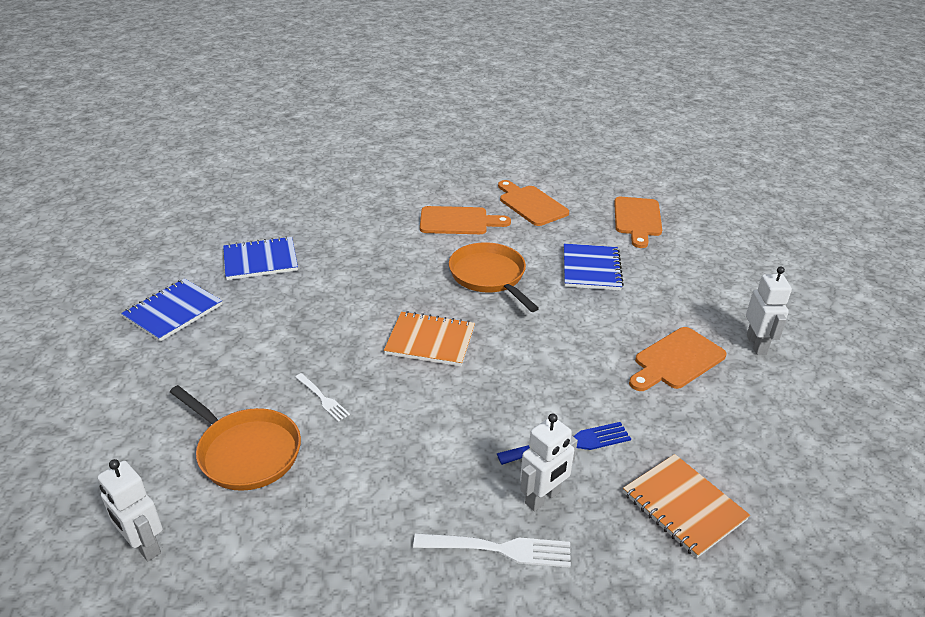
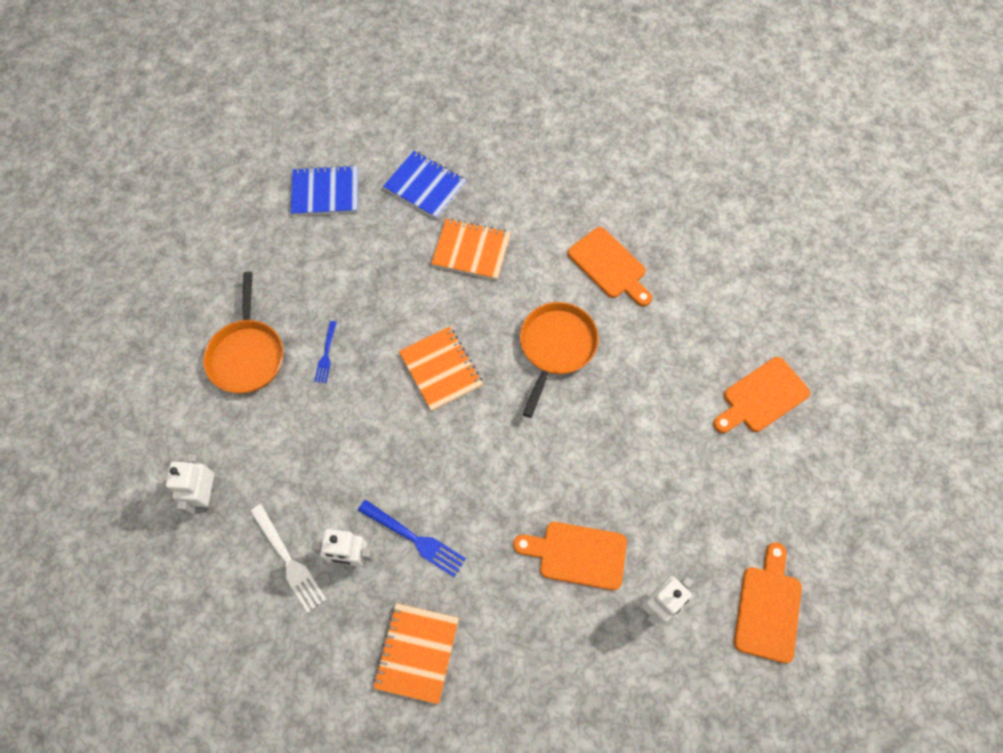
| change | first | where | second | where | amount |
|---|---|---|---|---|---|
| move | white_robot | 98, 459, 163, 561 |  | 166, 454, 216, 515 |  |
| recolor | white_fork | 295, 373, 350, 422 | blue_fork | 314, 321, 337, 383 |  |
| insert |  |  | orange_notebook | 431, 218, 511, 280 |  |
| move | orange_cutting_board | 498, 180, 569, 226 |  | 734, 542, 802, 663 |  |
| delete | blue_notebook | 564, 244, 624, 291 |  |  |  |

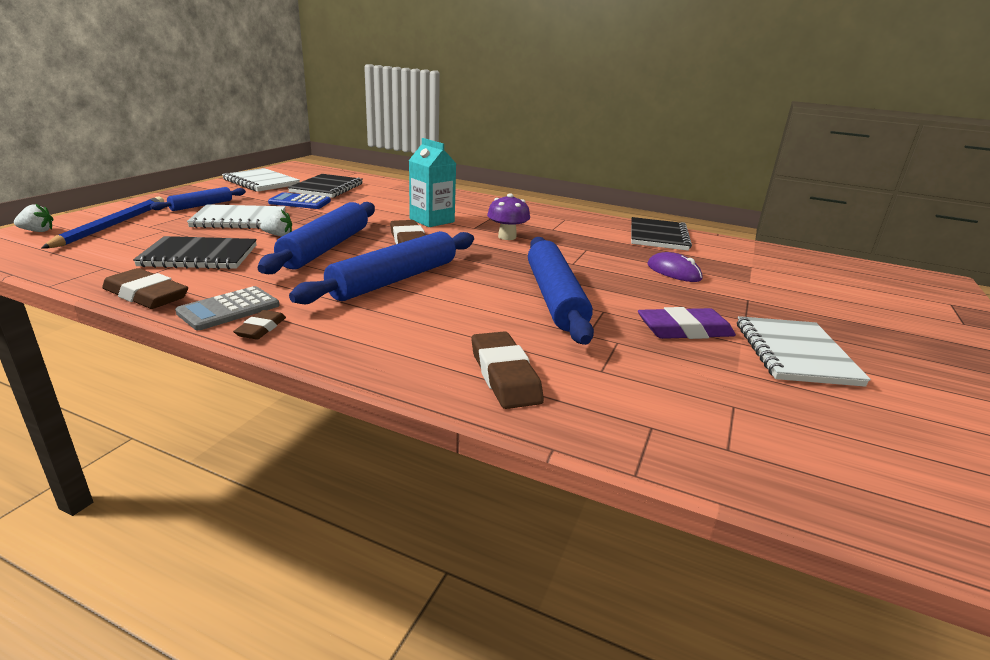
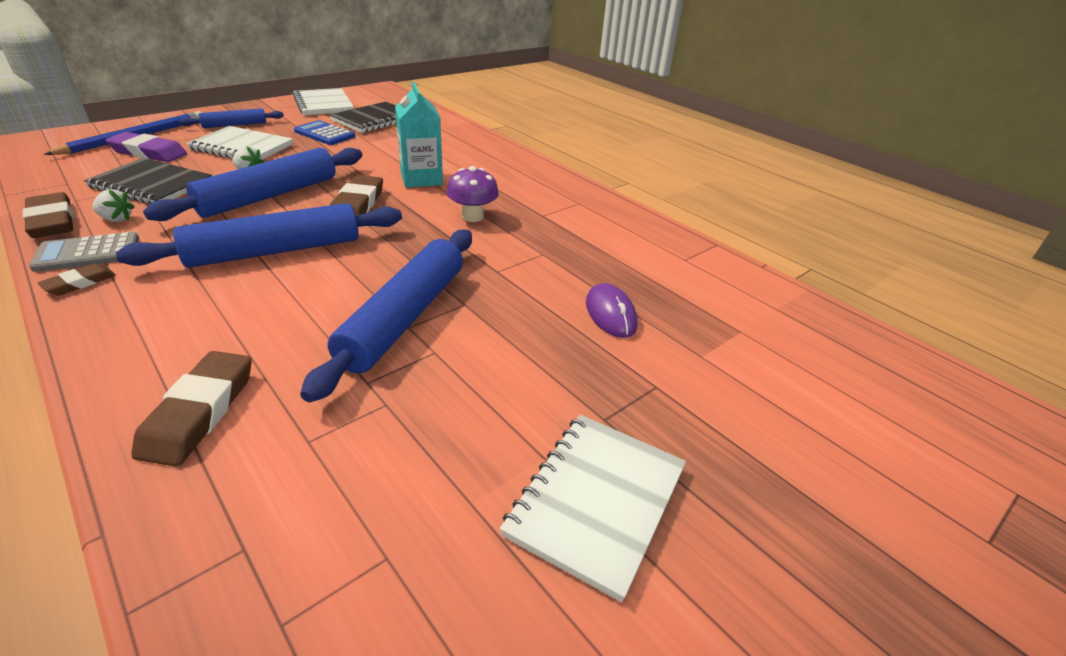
| change | first | where | second | where | amount |
|---|---|---|---|---|---|
| move | white_strawberry | 14, 204, 53, 232 |  | 92, 189, 135, 222 |  |
| move | purple_eraser | 638, 307, 736, 339 |  | 106, 132, 187, 162 |  |
| delete | black_notebook | 631, 217, 692, 251 |  |  |  |

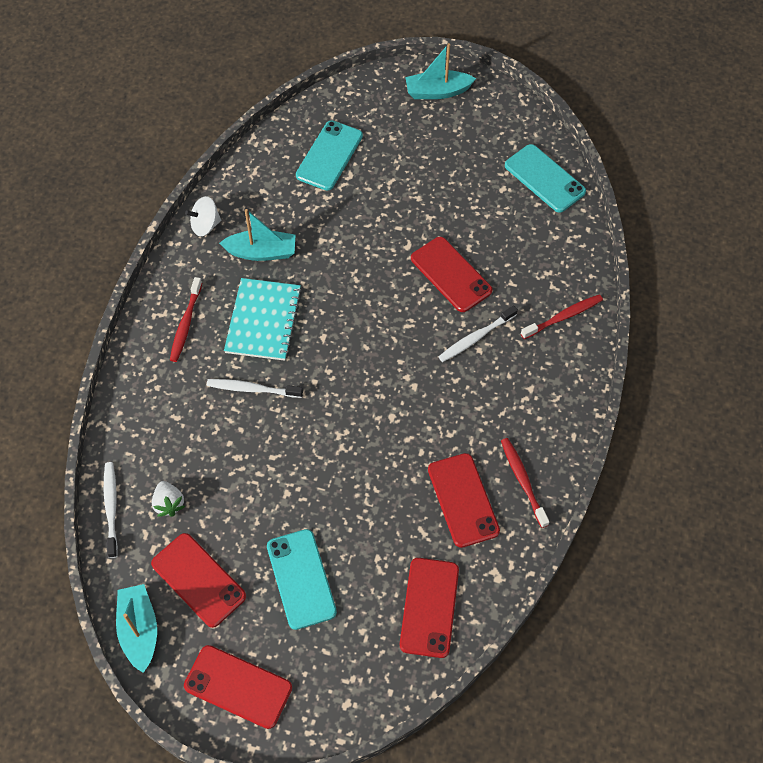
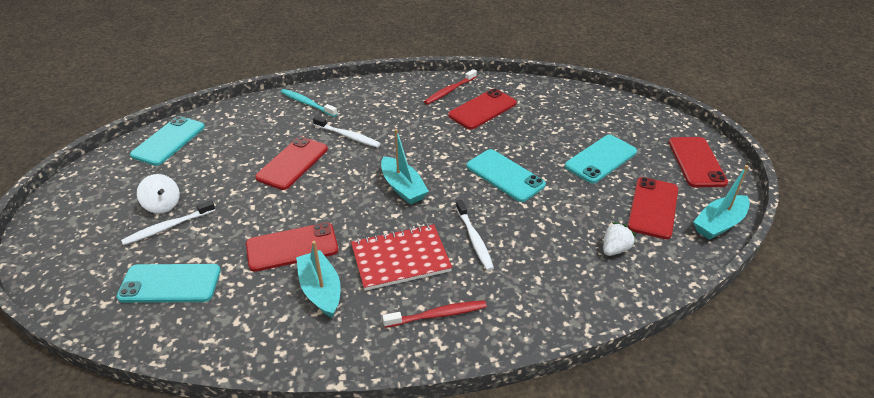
| change | first | where | second | where | amount |
|---|---|---|---|---|---|
| move | white_toothbrush | 104, 462, 118, 558 |  | 121, 200, 215, 245 |  |
| move | white_spinning_top | 185, 196, 221, 236 |  | 137, 174, 180, 214 |  |
| move | red_phone | 400, 558, 459, 658 |  | 246, 223, 338, 272 |  |
| recolor | red_toothbrush | 521, 294, 603, 339 | turquoise_toothbrush | 281, 89, 337, 117 |  |
| recolor | turquoise_notebook | 224, 278, 302, 361 | red_notebook | 351, 224, 452, 291 |  |
| move | turquoise_boat | 405, 43, 476, 99 |  | 381, 129, 429, 205 |  |
| insert |  |  | turquoise_phone | 466, 149, 546, 202 |  |

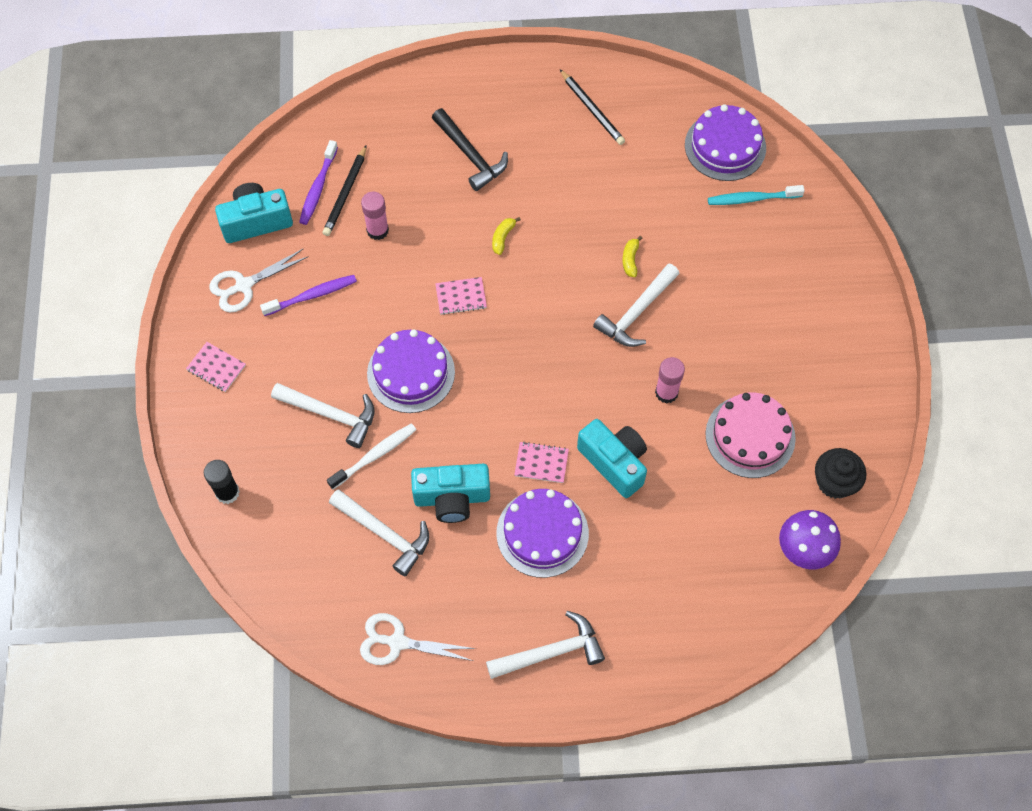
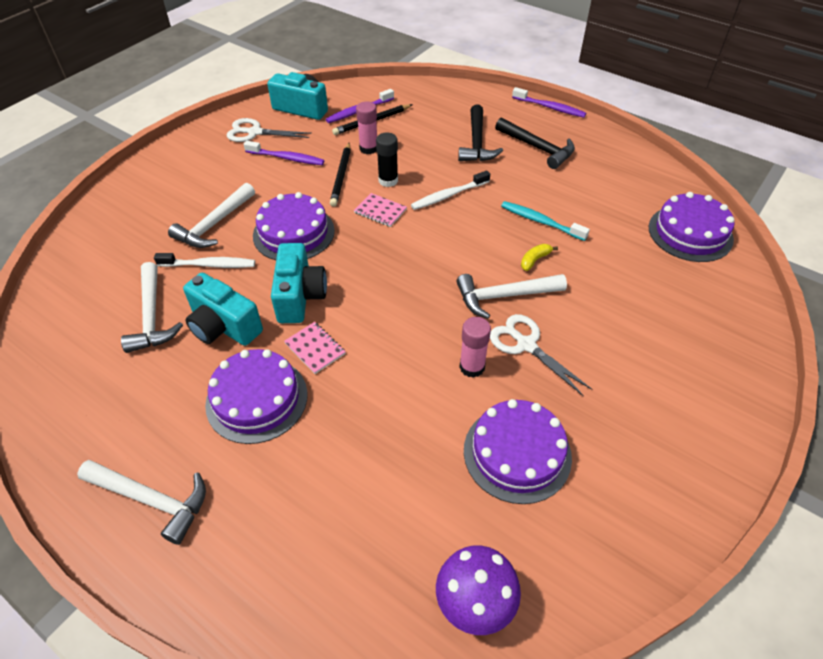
| change | first | where | second | where | amount |
|---|---|---|---|---|---|
| rotate | white_hammer | 271, 383, 375, 448 |  | 168, 183, 255, 248 | 60 degrees clockwise |
| move | turquoise_camera | 577, 419, 647, 498 |  | 271, 243, 327, 323 |  |
| move | black_pencil | 560, 69, 625, 145 |  | 330, 143, 351, 207 |  |
| move | black_glue_stick | 204, 460, 240, 504 |  | 376, 132, 398, 187 |  |
| replace | yellow_banana | 492, 217, 521, 255 | white_toothbrush | 411, 171, 490, 210 |  |
| recolor | pink_cake | 705, 393, 796, 478 | purple_cake | 464, 399, 572, 504 |  |
| move | white_scissors | 360, 613, 476, 665 |  | 490, 314, 592, 397 |  |
| insert |  |  | black_hammer | 495, 118, 575, 169 |  |
| move | turquoise_toothbrush | 708, 185, 805, 205 |  | 501, 201, 590, 241 |  |
| insert |  |  | purple_toothbrush | 512, 87, 586, 118 |  |
| delete | pink_notebook | 186, 342, 246, 392 |  |  |  |
| delete | black_cupcake | 815, 448, 866, 499 |  |  |  |

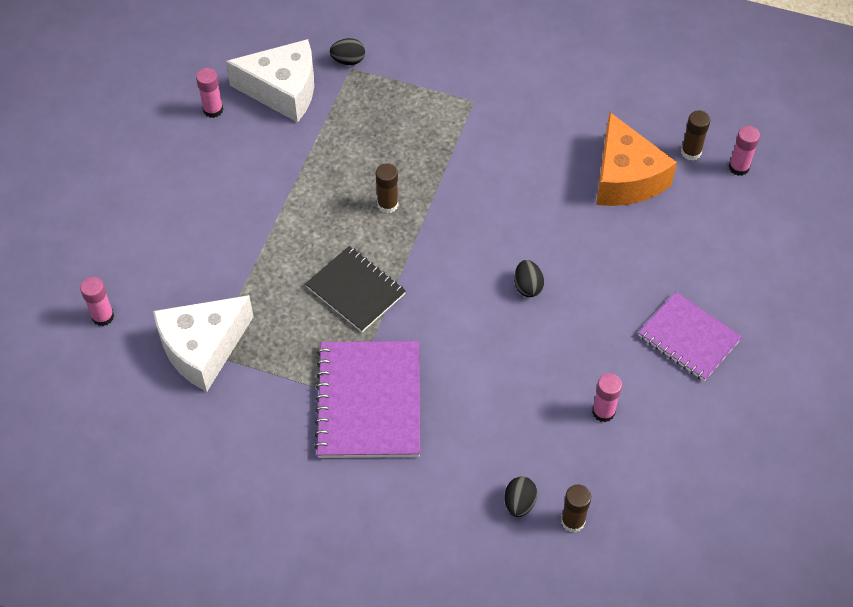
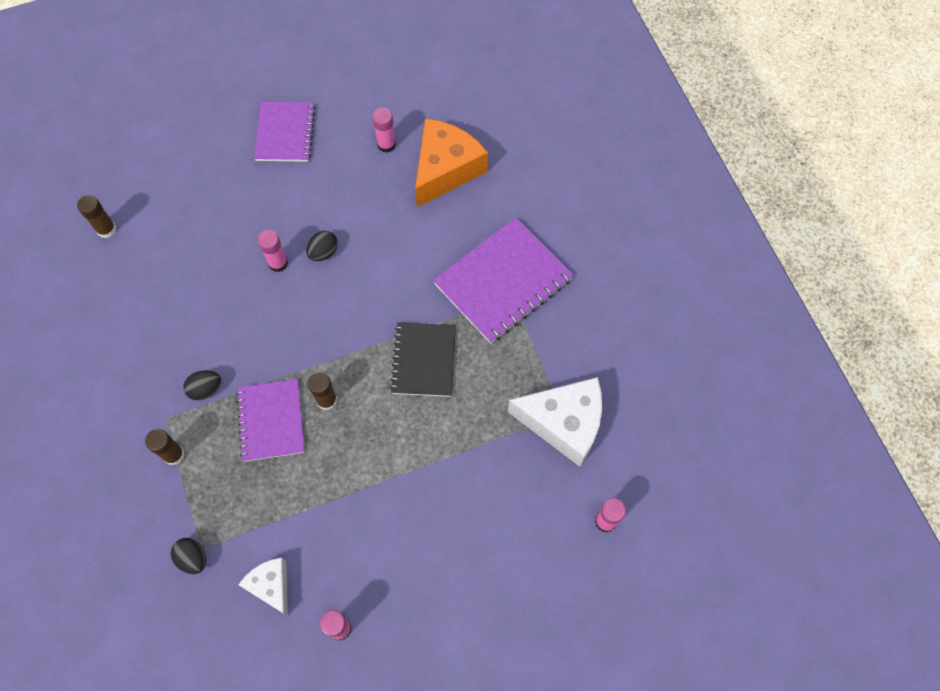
| change | first | where | second | where | amount |
|---|---|---|---|---|---|
| move | brown_glue_stick | 561, 484, 591, 533 |  | 145, 429, 185, 465 |  |
| move | black_egg | 505, 477, 537, 517 |  | 184, 370, 221, 400 |  |
| insert |  |  | purple_notebook | 237, 379, 305, 462 |  |
| resize | white_cheese | 226, 39, 314, 123 |  | 238, 558, 288, 616 | x0.56 |
| move | pink_glue_stick | 729, 126, 760, 176 |  | 257, 230, 288, 272 |  |
| move | orange_cheese | 596, 112, 677, 206 |  | 415, 118, 488, 207 |  |

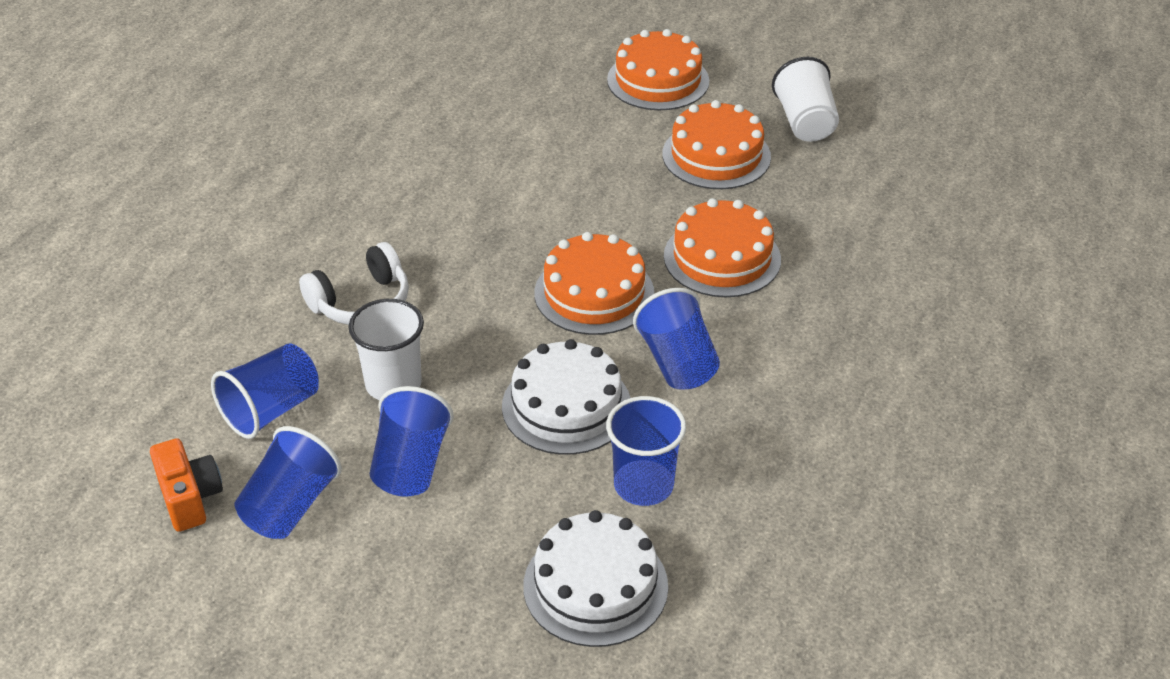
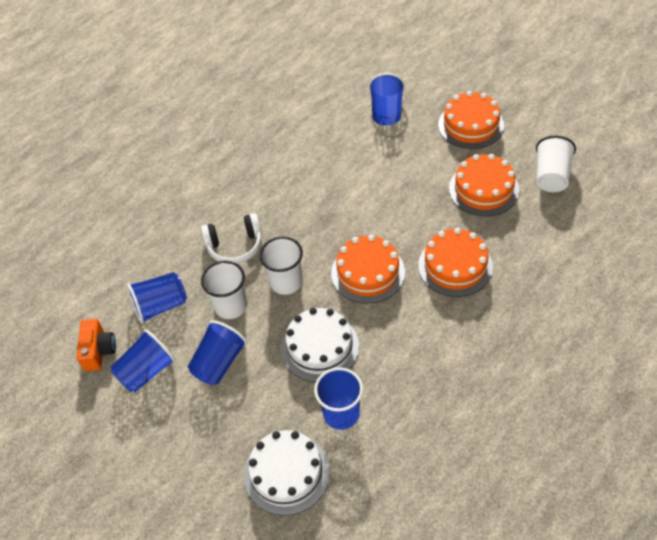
| change | first | where | second | where | amount |
|---|---|---|---|---|---|
| insert |  |  | white_cup | 259, 237, 303, 295 |  |
| move | blue_cup | 633, 288, 720, 390 |  | 369, 73, 405, 126 |  |

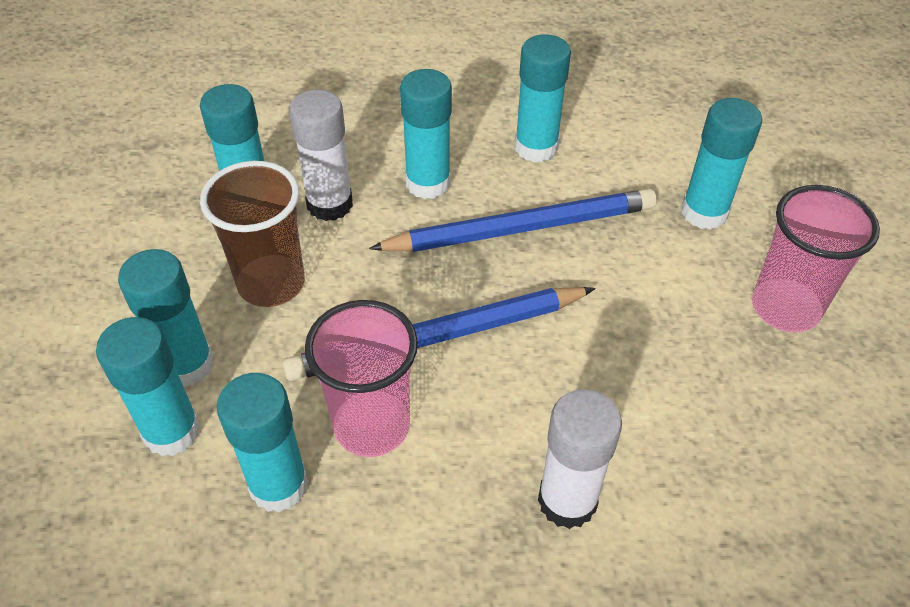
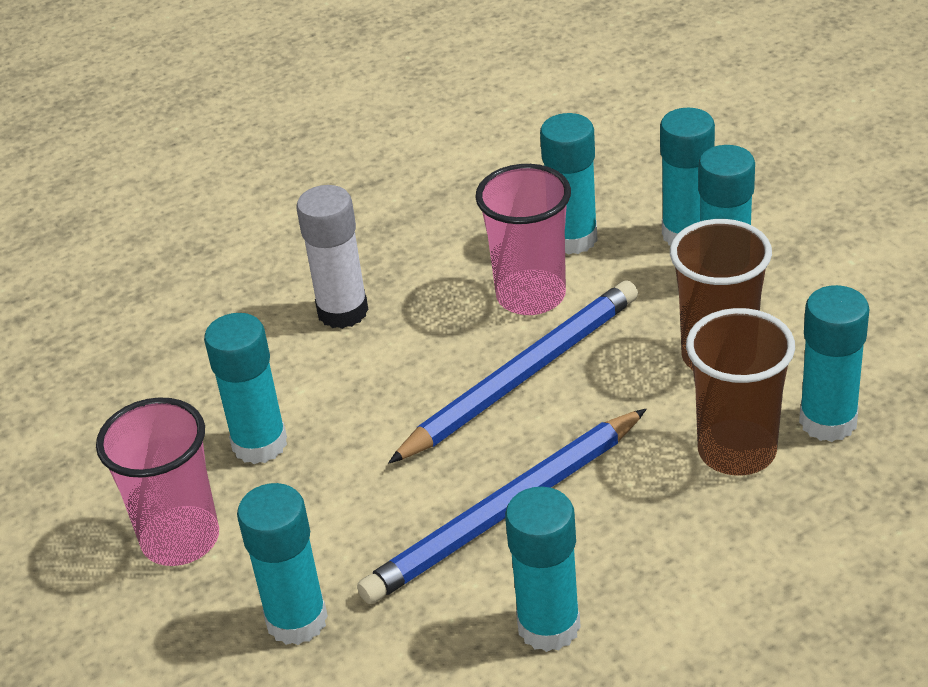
| change | first | where | second | where | amount |
|---|---|---|---|---|---|
| move | turquoise_glue_stick | 400, 69, 452, 199 |  | 204, 313, 287, 464 |  |
| replace | white_glue_stick | 289, 89, 353, 221 | brown_cup | 686, 308, 795, 476 |  |

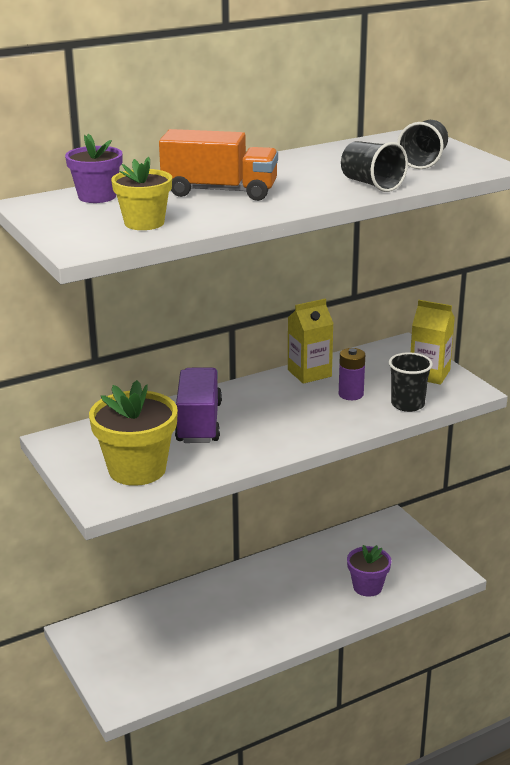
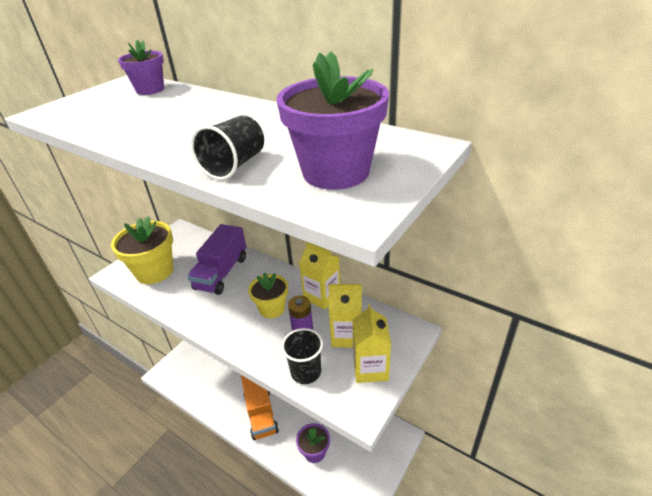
| change | first | where | second | where | amount |
|---|---|---|---|---|---|
| rotate | purple_truck | 175, 367, 222, 443 |  | 187, 224, 246, 295 | 135 degrees clockwise |
| move | orange_truck | 159, 129, 278, 201 |  | 241, 375, 279, 440 |  |
| move | yellow_flower_pot | 111, 157, 172, 230 |  | 248, 272, 288, 318 |  |
| replace | black_cup | 397, 120, 448, 169 | purple_flower_pot | 277, 51, 389, 190 |  |
| insert |  |  | yellow_carton | 329, 284, 362, 348 |  |

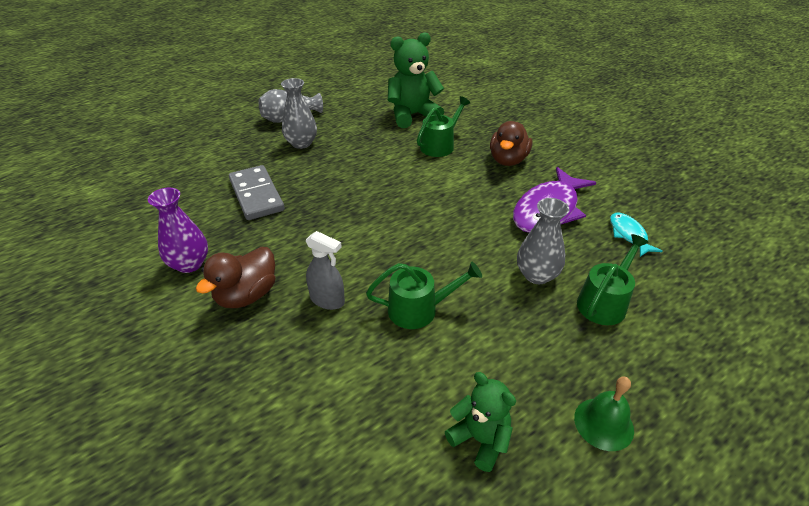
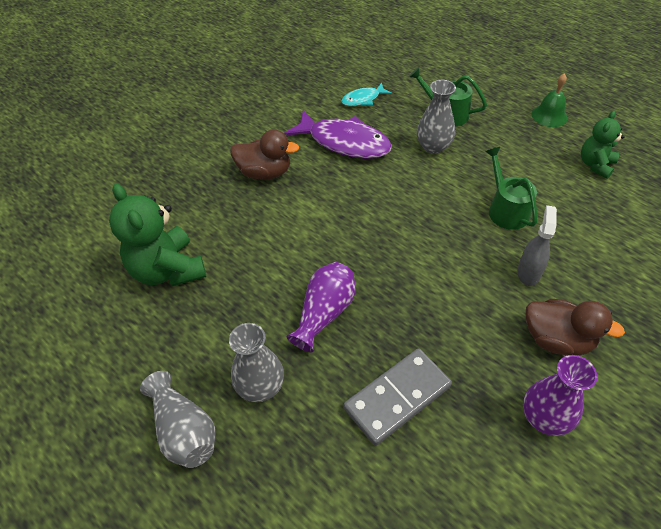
| change | first | where | second | where | amount |
|---|---|---|---|---|---|
| insert |  |  | purple_vase | 286, 262, 356, 352 |  |
| delete | green_watering_can | 417, 96, 471, 157 |  |  |  |

